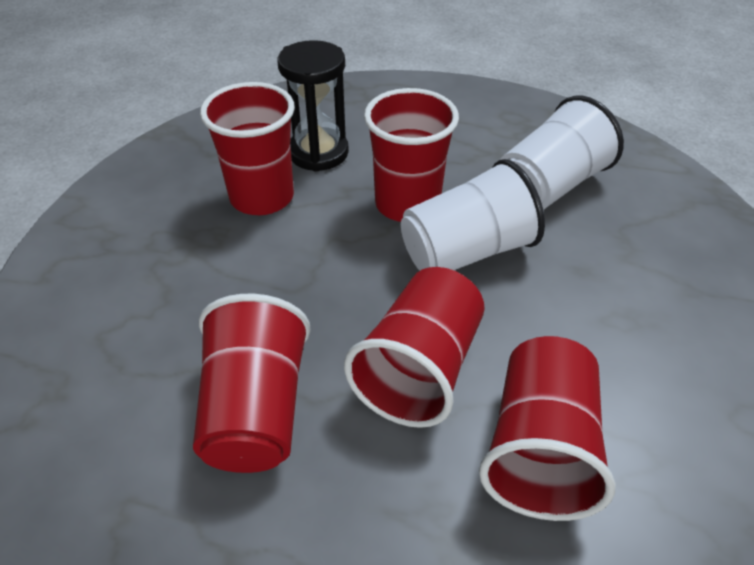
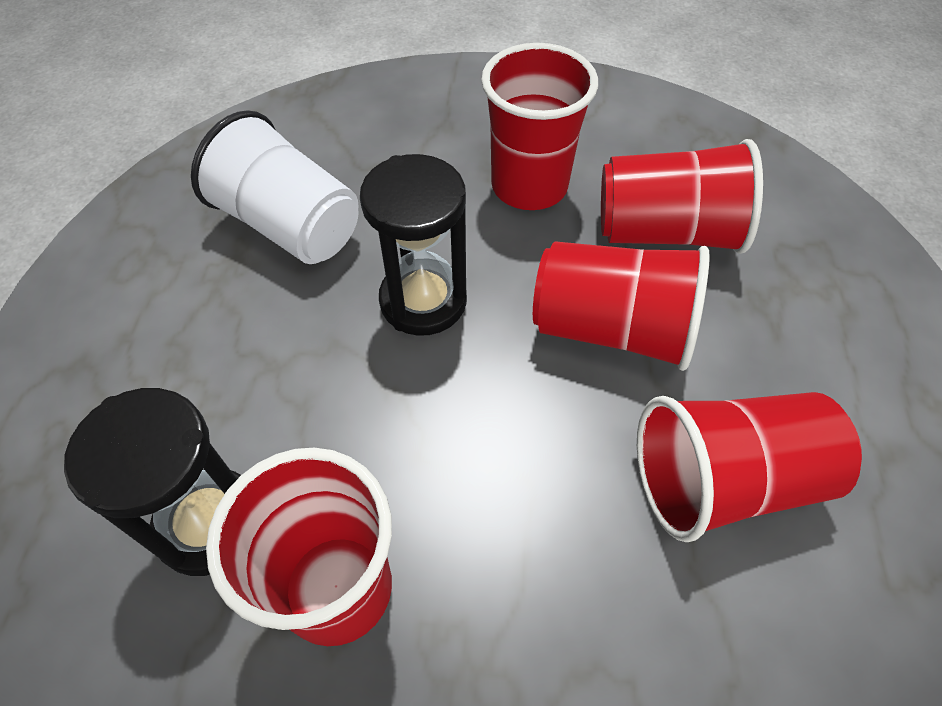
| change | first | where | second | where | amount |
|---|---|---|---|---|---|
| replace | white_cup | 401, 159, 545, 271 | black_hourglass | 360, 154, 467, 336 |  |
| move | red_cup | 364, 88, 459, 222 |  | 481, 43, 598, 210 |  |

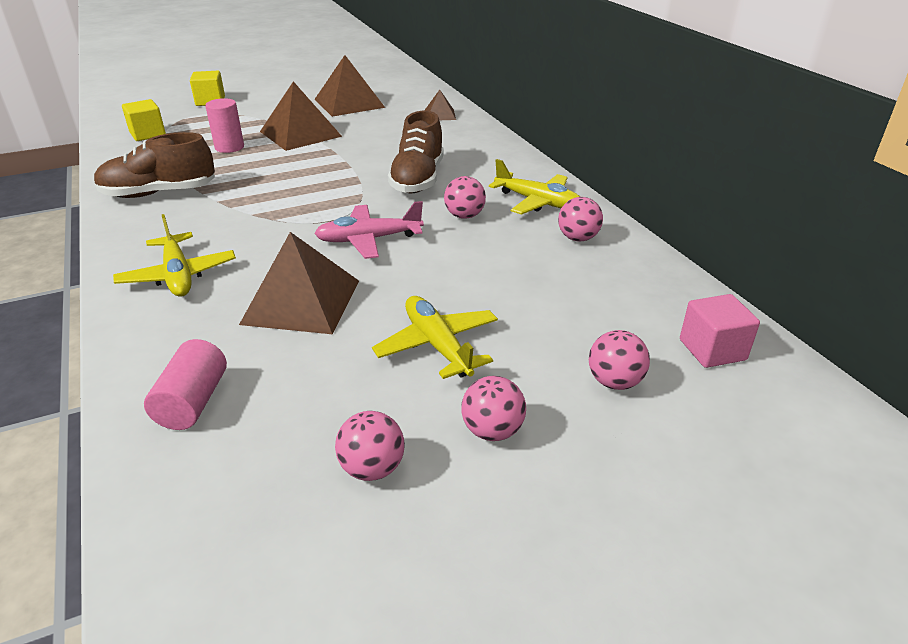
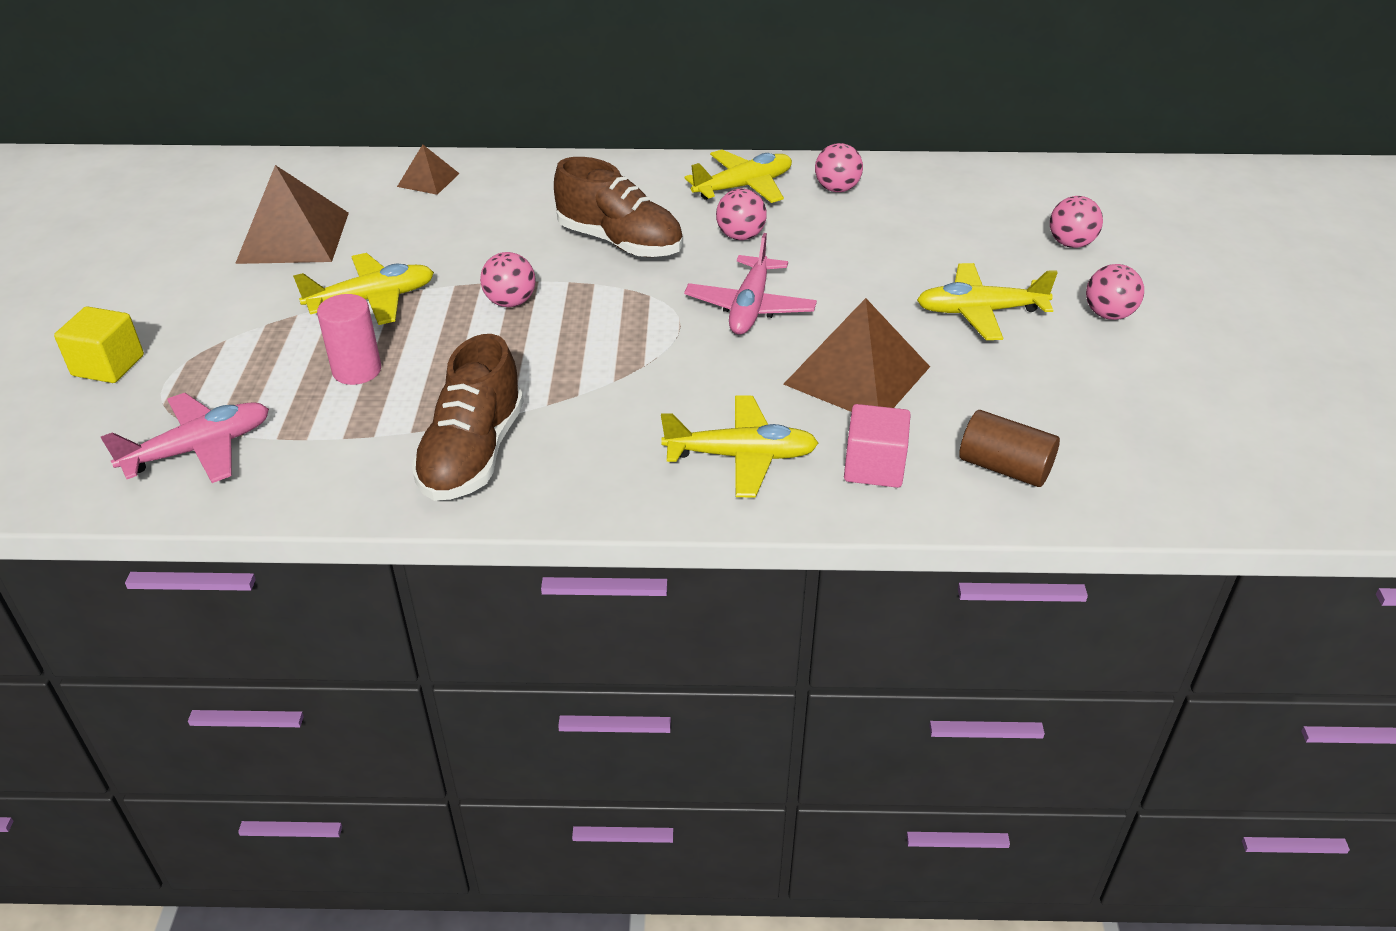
| change | first | where | second | where | amount |
|---|---|---|---|---|---|
| replace | yellow_cube | 122, 99, 166, 141 | pink_plane | 101, 393, 269, 483 |  |
| replace | brown_pyramid | 260, 81, 342, 151 | yellow_plane | 293, 253, 434, 325 |  |
| move | pink_ball | 335, 411, 405, 481 |  | 480, 252, 536, 307 |  |
| move | pink_cube | 680, 294, 760, 368 |  | 844, 404, 911, 488 |  |
| recolor | pink_cylinder | 144, 339, 227, 430 | brown_cylinder | 959, 410, 1060, 487 |  |

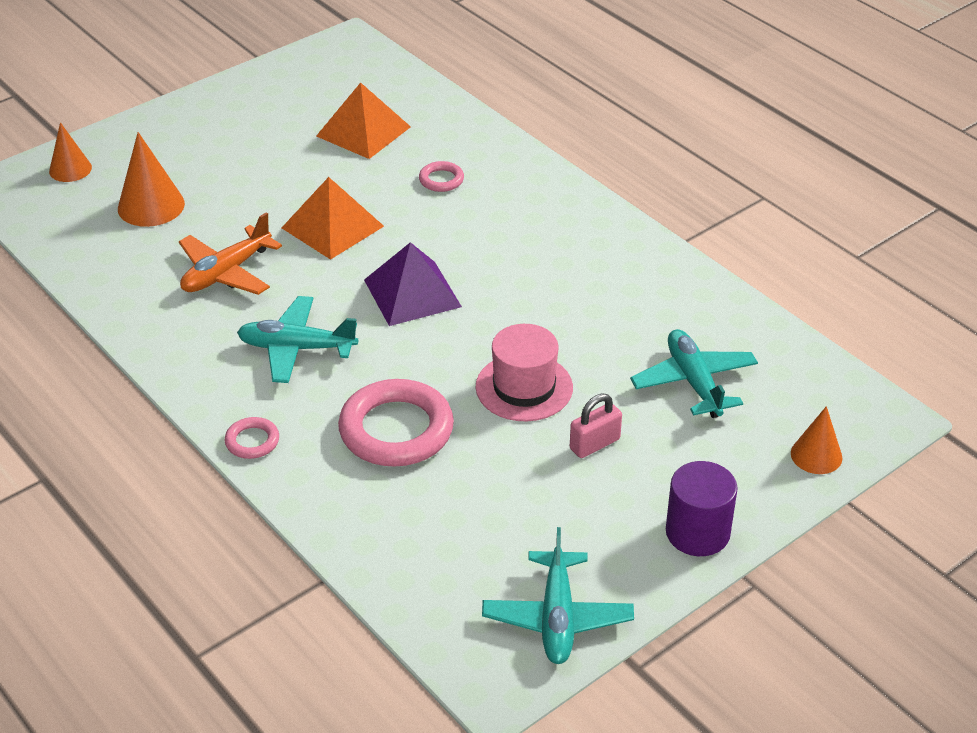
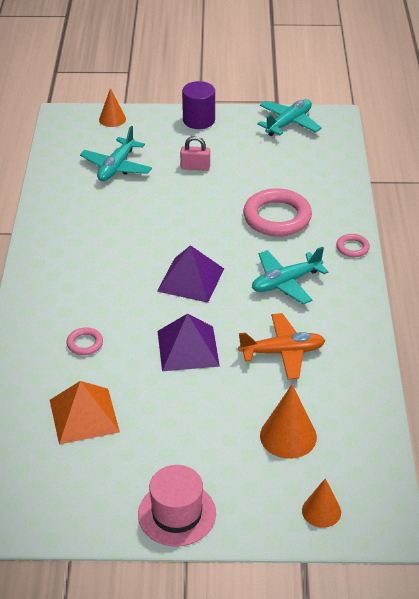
| change | first | where | second | where | amount |
|---|---|---|---|---|---|
| move | pink_hat | 476, 324, 573, 421 |  | 138, 465, 216, 547 |  |
| recolor | orange_pyramid | 282, 177, 384, 260 | purple_pyramid | 158, 313, 220, 371 |  |
| rotate | turquoise_plane | 237, 296, 358, 383 |  | 252, 247, 328, 304 | 105 degrees clockwise |

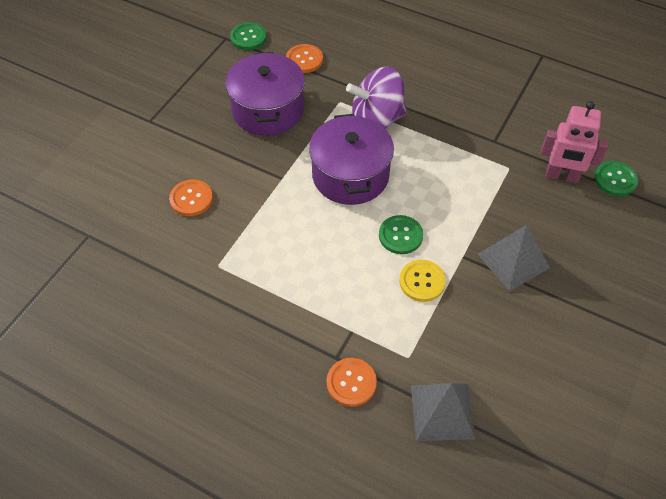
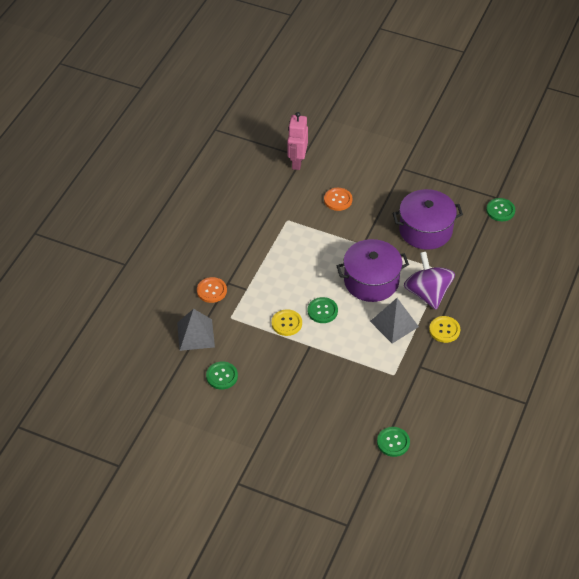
| change | first | where | second | where | amount |
|---|---|---|---|---|---|
| insert |  |  | green_button | 206, 361, 238, 390 |  |
| move | pink_robot | 541, 101, 608, 183 |  | 287, 112, 308, 170 |  |
| move | grey_pyramid | 477, 225, 550, 291 |  | 370, 298, 419, 344 |  |
| insert |  |  | yellow_button | 429, 316, 460, 343 |  |
| delete | orange_button | 286, 44, 323, 73 |  |  |  |

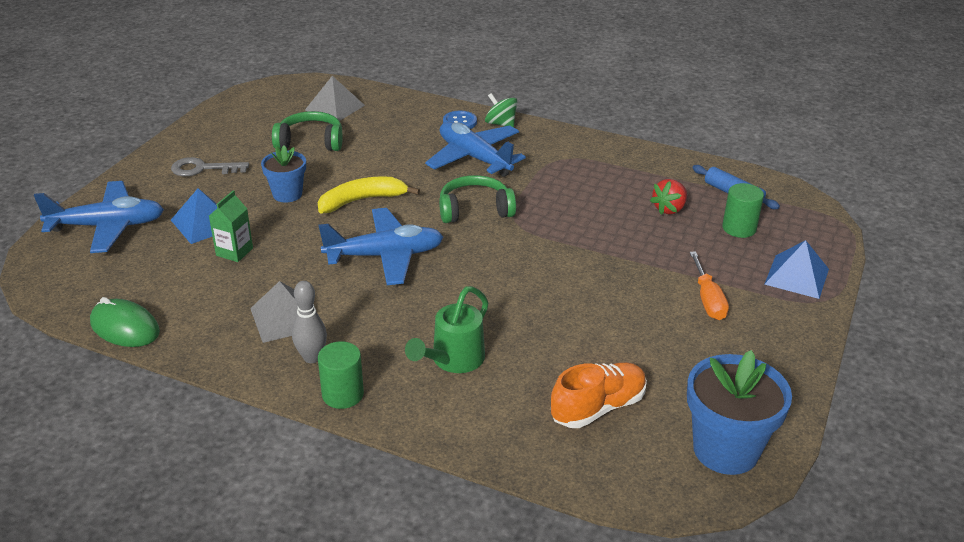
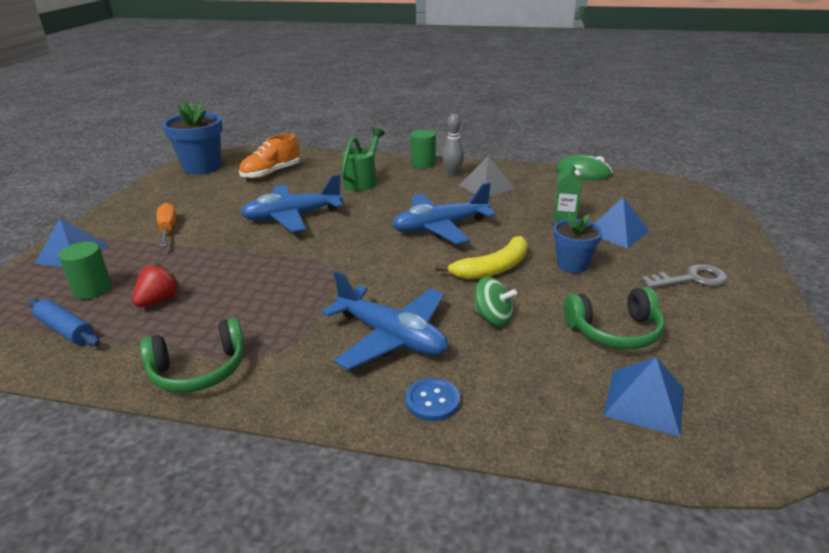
| change | first | where | second | where | amount |
|---|---|---|---|---|---|
| move | green_headphones | 439, 175, 516, 223 |  | 140, 318, 245, 393 |  |
| move | blue_plane | 34, 181, 164, 253 |  | 240, 174, 343, 232 |  |
| move | green_spinning_top | 485, 93, 517, 127 |  | 473, 277, 517, 326 |  |
| recolor | grey_pyramid | 305, 76, 365, 121 | blue_pyramid | 603, 357, 684, 437 |  |

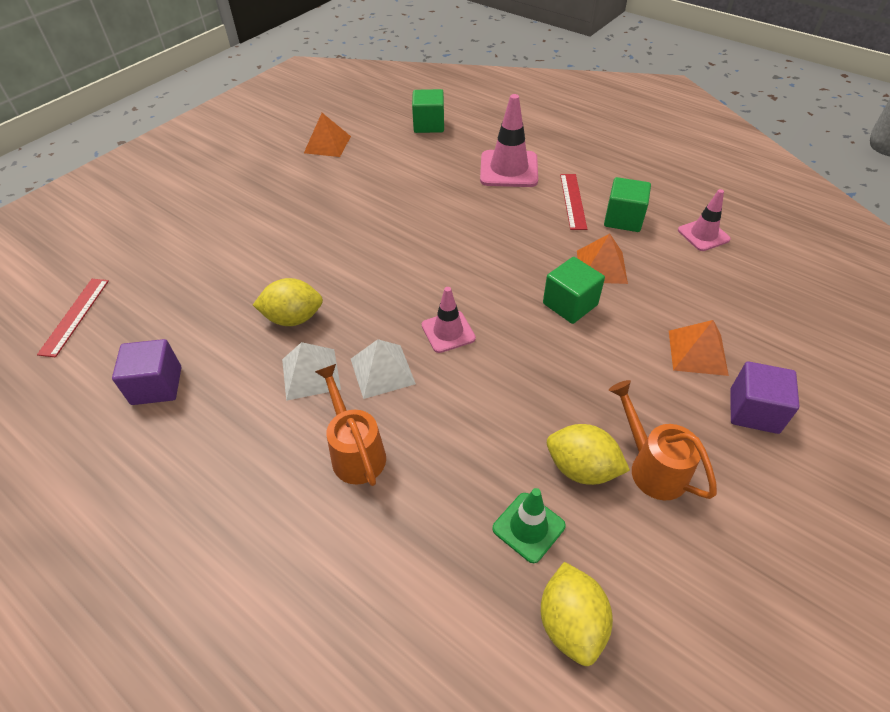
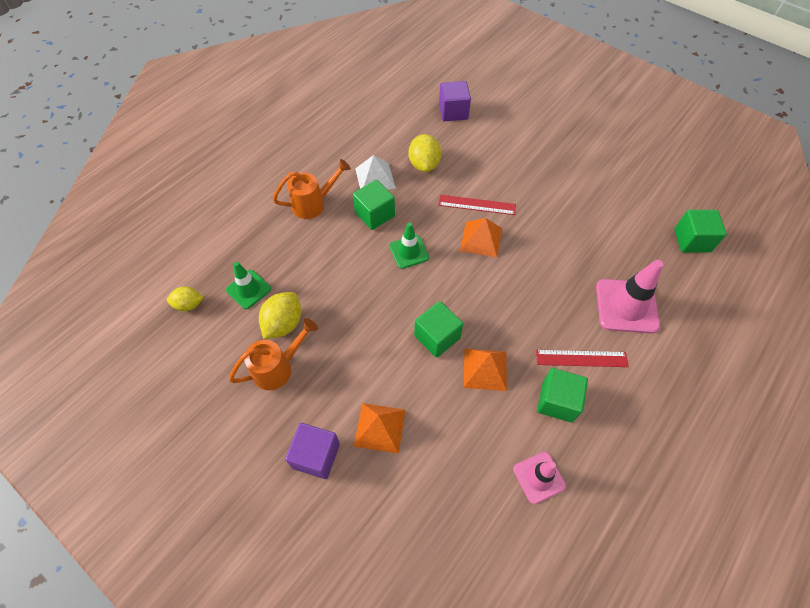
| change | first | where | second | where | amount |
|---|---|---|---|---|---|
| resize | yellow_lemon | 541, 562, 613, 666 |  | 167, 287, 204, 311 | x0.65 |
| replace | white_pyramid | 351, 339, 416, 399 | green_cube | 353, 180, 395, 230 |  |
| recolor | pink_traffic_cone | 422, 287, 476, 353 | green_traffic_cone | 389, 222, 429, 269 |  |
| move | red_ruler | 37, 279, 109, 357 |  | 438, 195, 516, 215 |  |
| move | purple_cube | 112, 339, 181, 405 |  | 439, 81, 471, 121 |  |
| move | orange_pyramid | 304, 113, 351, 157 |  | 460, 218, 502, 258 |  |

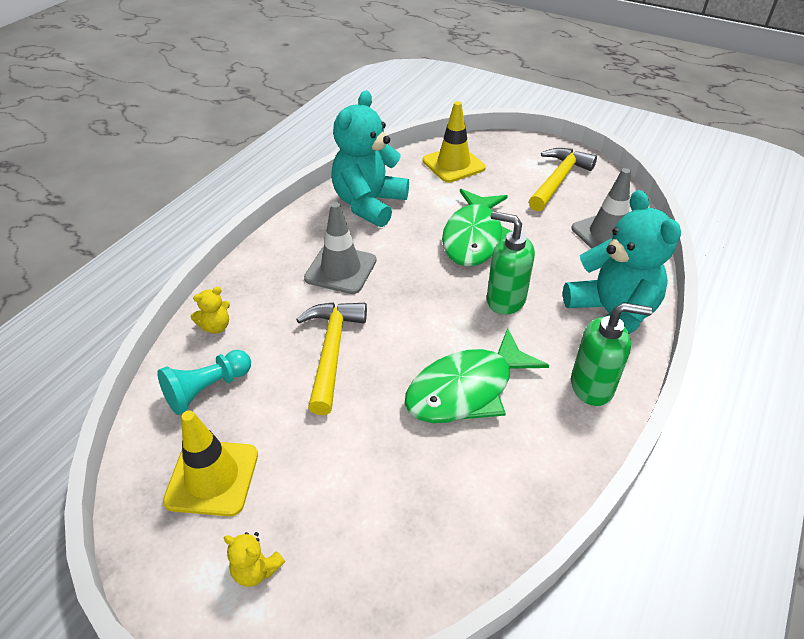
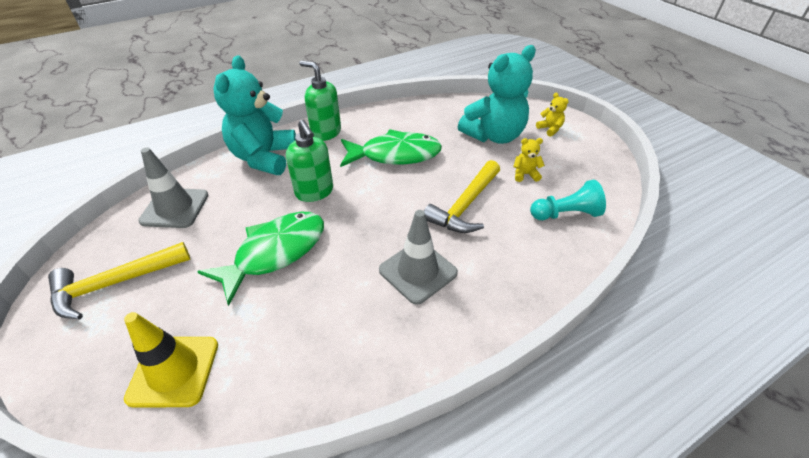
| change | first | where | second | where | amount |
|---|---|---|---|---|---|
| move | turquoise_teddy_bear | 331, 90, 409, 227 |  | 458, 45, 536, 144 |  |
| move | yellow_teddy_bear | 191, 287, 230, 334 |  | 513, 138, 545, 182 |  |
| delete | yellow_traffic_cone | 163, 410, 258, 517 |  |  |  |

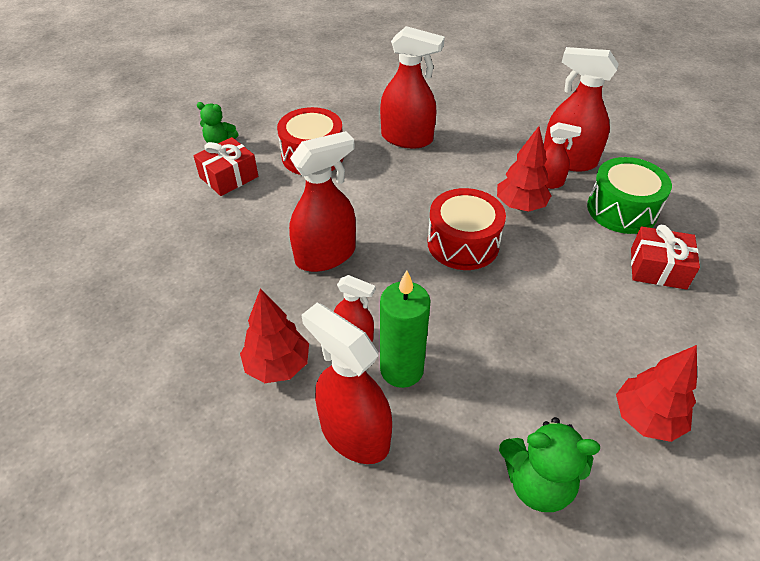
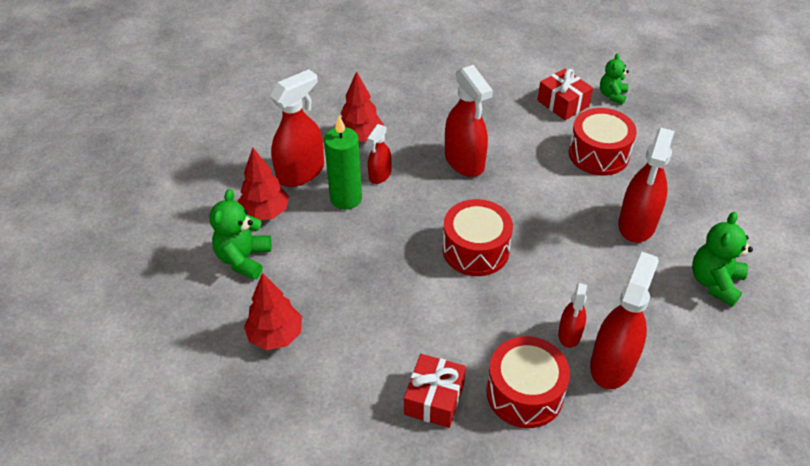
| change | first | where | second | where | amount |
|---|---|---|---|---|---|
| move | red_tree | 497, 126, 552, 212 |  | 238, 148, 289, 220 |  |
| recolor | green_drum | 587, 157, 672, 234 | red_drum | 486, 336, 570, 428 |  |
| insert |  |  | green_teddy_bear | 692, 212, 753, 307 |  |

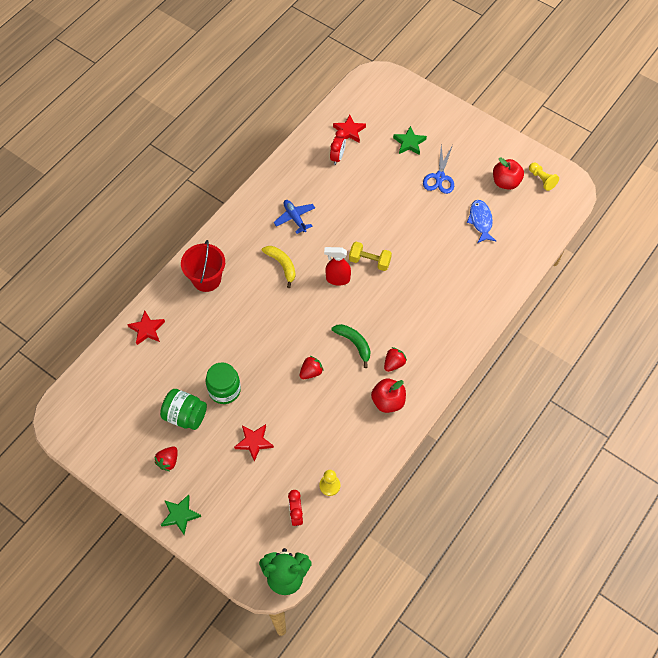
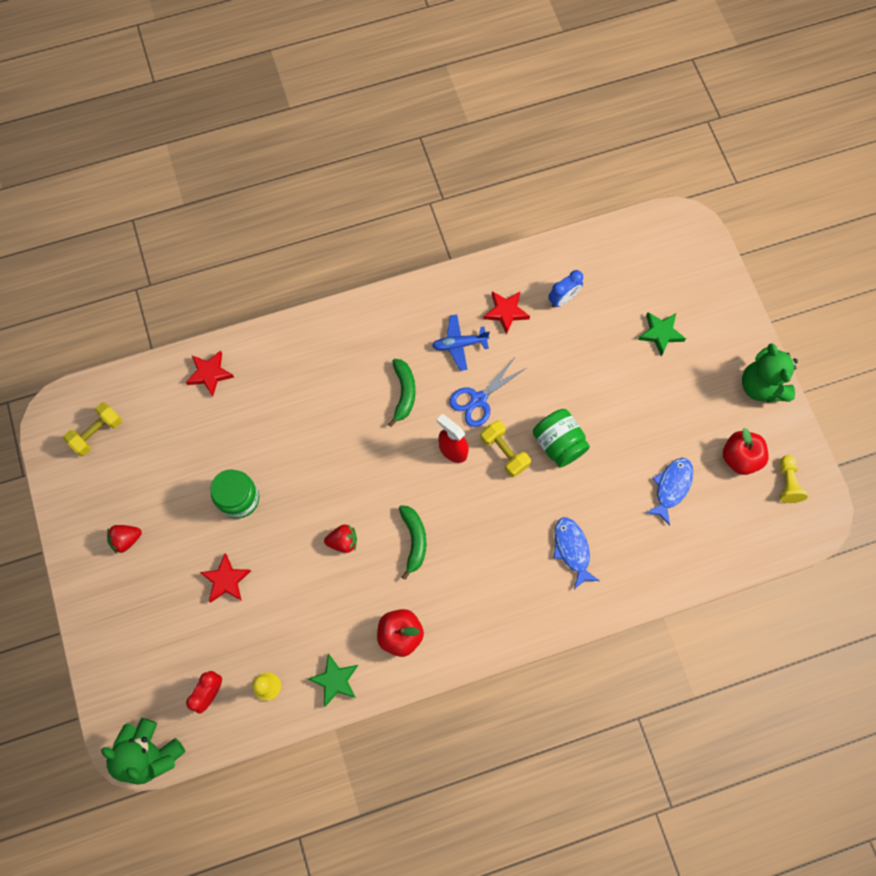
| change | first | where | second | where | amount |
|---|---|---|---|---|---|
| insert |  |  | yellow_dumbbell | 63, 402, 122, 456 |  |
| move | green_star | 161, 494, 201, 535 |  | 308, 653, 358, 707 |  |
| recolor | yellow_banana | 262, 246, 296, 288 | green_banana | 388, 359, 416, 427 |  |
| rotate | blue_plane | 274, 200, 315, 234 |  | 432, 314, 490, 371 | 105 degrees counterclockwise |
| move | blue_scissors | 423, 145, 454, 194 |  | 449, 359, 526, 427 |  |
| move | red_star | 333, 114, 366, 143 |  | 483, 291, 530, 335 |  |
| move | green_jar | 160, 389, 207, 430 |  | 533, 409, 590, 467 |  |
| recolor | red_clock | 330, 130, 346, 165 | blue_clock | 548, 270, 583, 307 |  |
| insert |  |  | blue_fish | 553, 517, 600, 589 |  |
| insert |  |  | green_teddy_bear | 742, 343, 798, 402 |  |
| delete | red_bucket | 181, 240, 225, 292 |  |  |  |
| delete | red_strawberry | 384, 347, 407, 372 |  |  |  |

